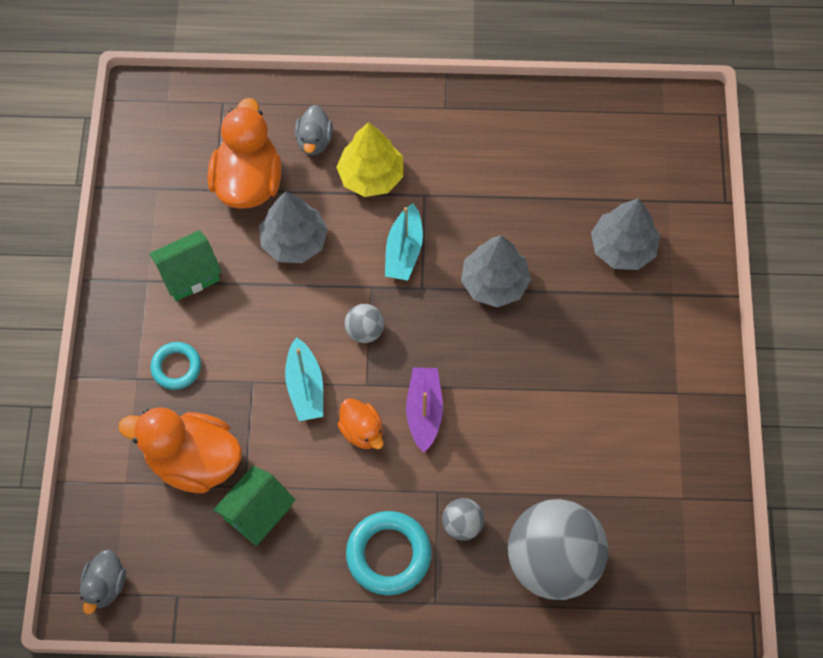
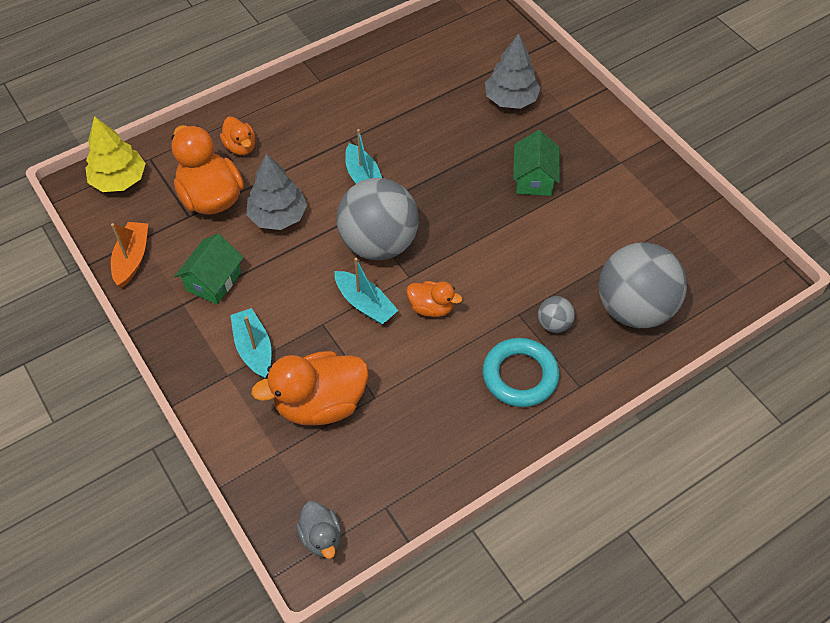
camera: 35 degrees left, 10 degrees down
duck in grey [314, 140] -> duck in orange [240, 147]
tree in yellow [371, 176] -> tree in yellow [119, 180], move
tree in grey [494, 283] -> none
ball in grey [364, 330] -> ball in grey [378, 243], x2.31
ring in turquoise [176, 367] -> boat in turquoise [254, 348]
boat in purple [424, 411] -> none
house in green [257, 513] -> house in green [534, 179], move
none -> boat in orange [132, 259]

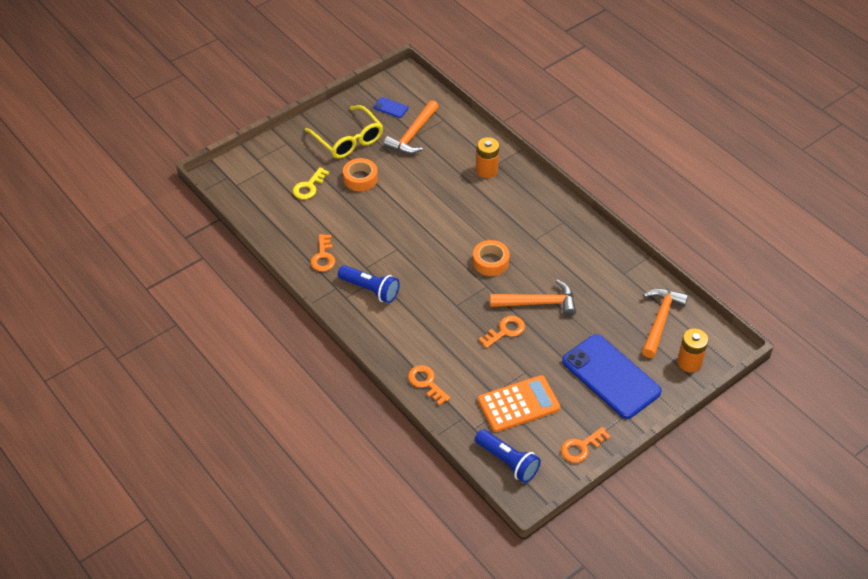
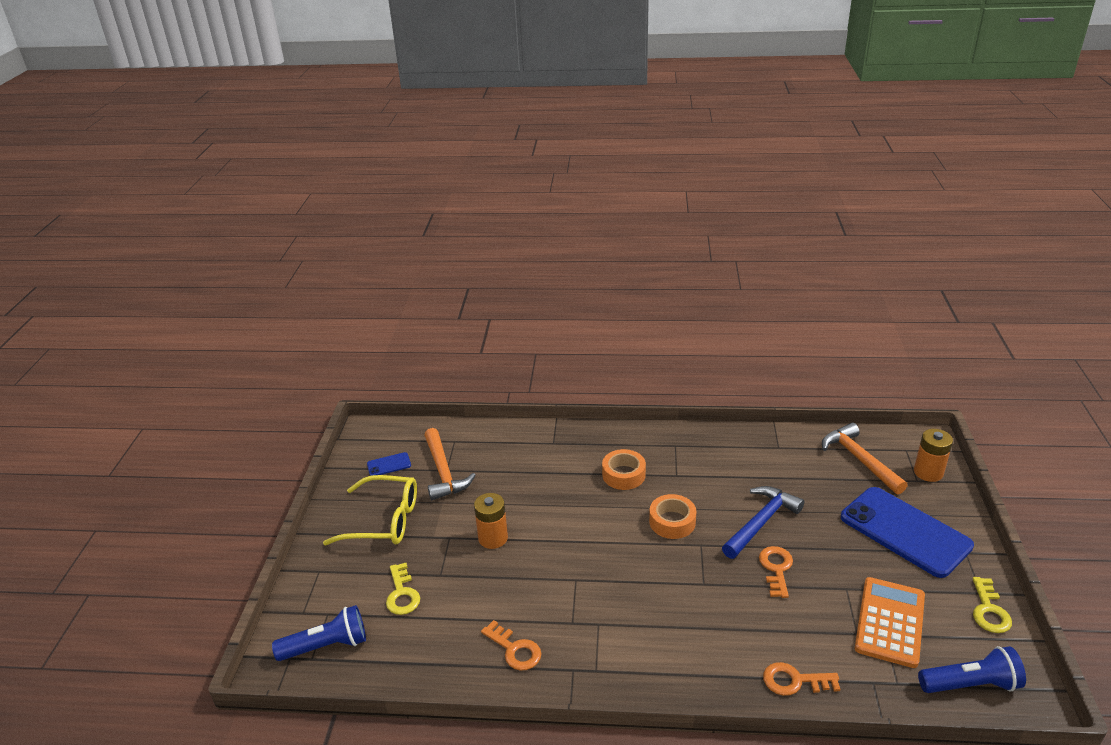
camera: 45 degrees left, 15 degrees down
battery in orange [487, 170] -> battery in orange [493, 538], move
tape in orange [360, 179] -> tape in orange [623, 475], move
flashlight in blue [370, 290] -> flashlight in blue [326, 646], move
hammer in orange [538, 303] -> hammer in blue [761, 522]
phone in blue [611, 376] -> phone in blue [905, 531], 45 degrees clockwise
key in orange [581, 447] -> key in yellow [989, 610]

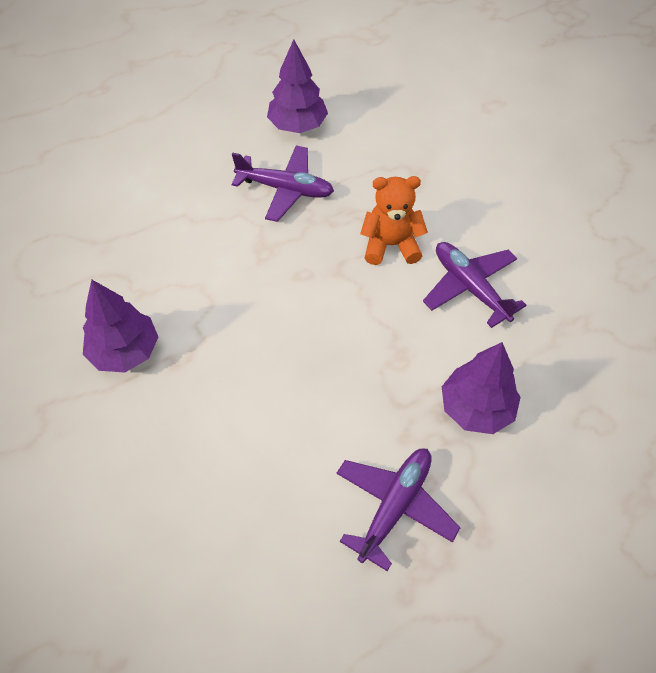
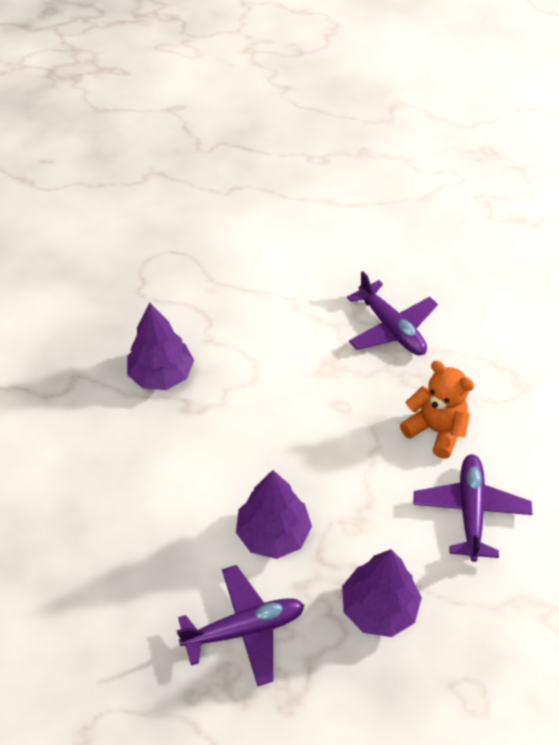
camera: 40 degrees right, 5 degrees down
tree in purple [298, 125] -> tree in purple [273, 534], move

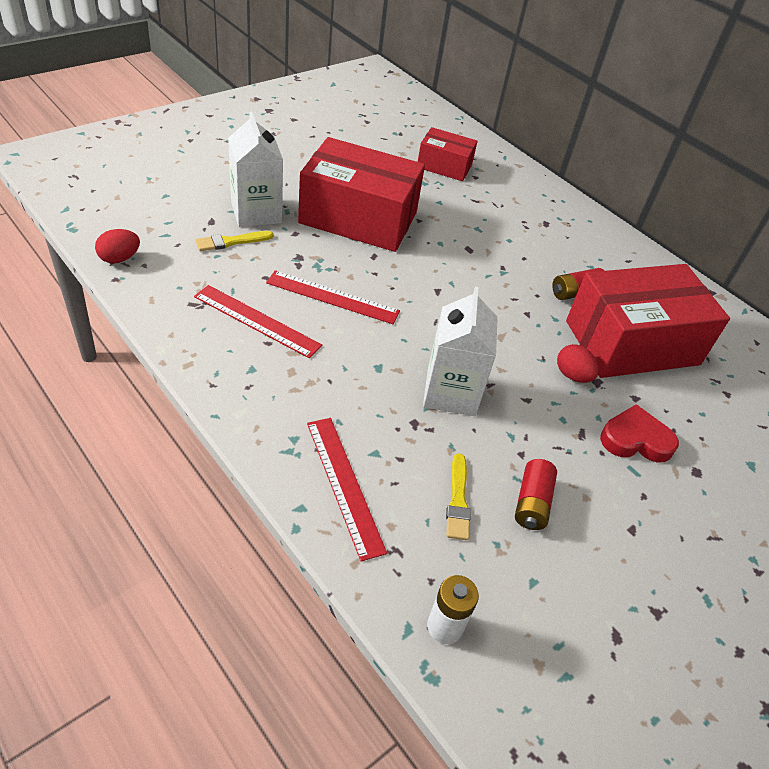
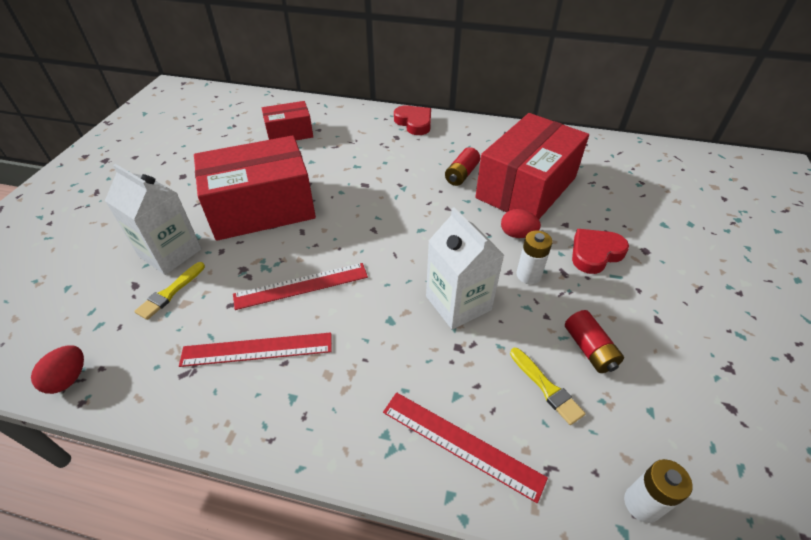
camera: 30 degrees left, 0 degrees up
none -> heart in red [414, 123]
none -> battery in white [528, 275]

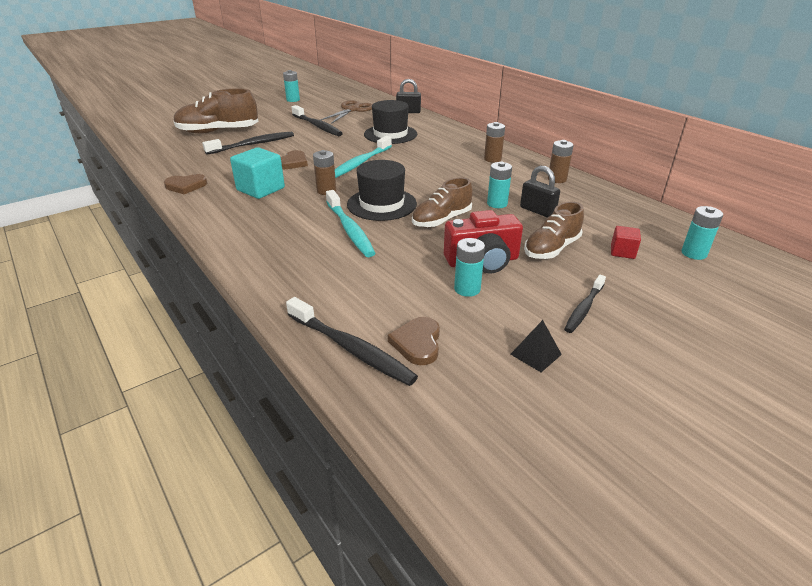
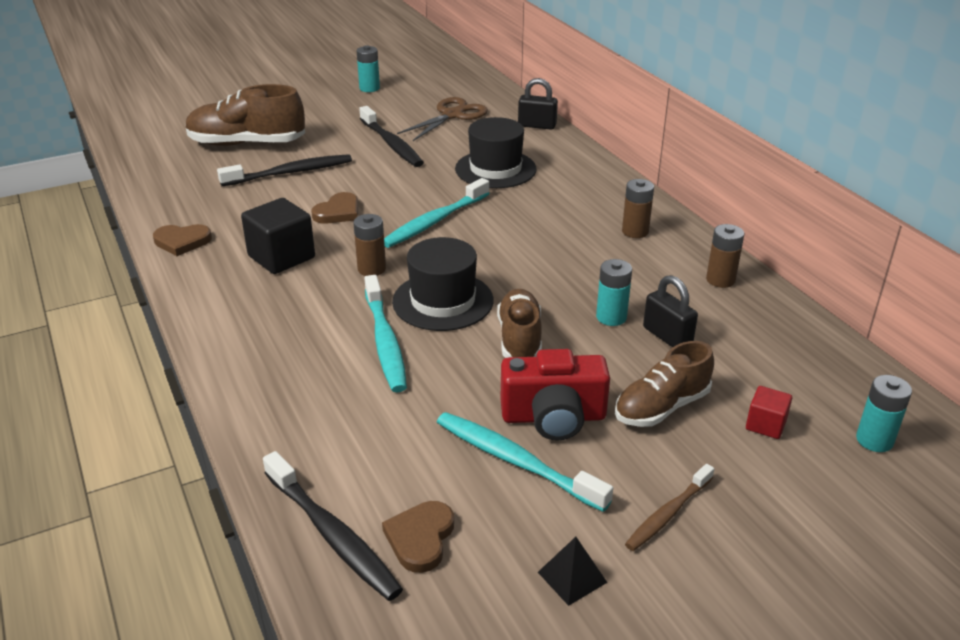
camera: 10 degrees right, 0 degrees up
cube in turquoise [260, 189] -> cube in black [281, 257]
shoe in brown [441, 220] -> shoe in brown [519, 339], 120 degrees clockwise
battery in turquoise [467, 289] -> toothbrush in turquoise [515, 461]
toothbrush in black [584, 308] -> toothbrush in brown [668, 514]

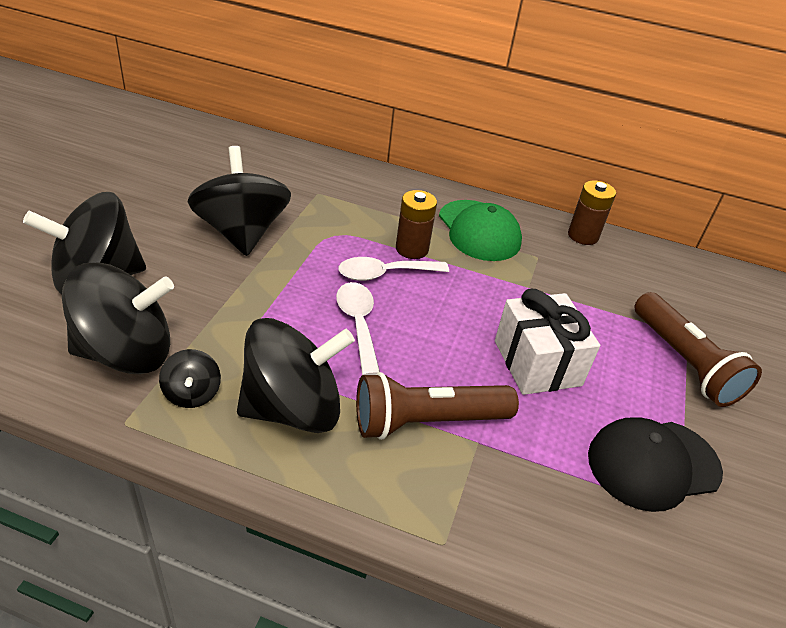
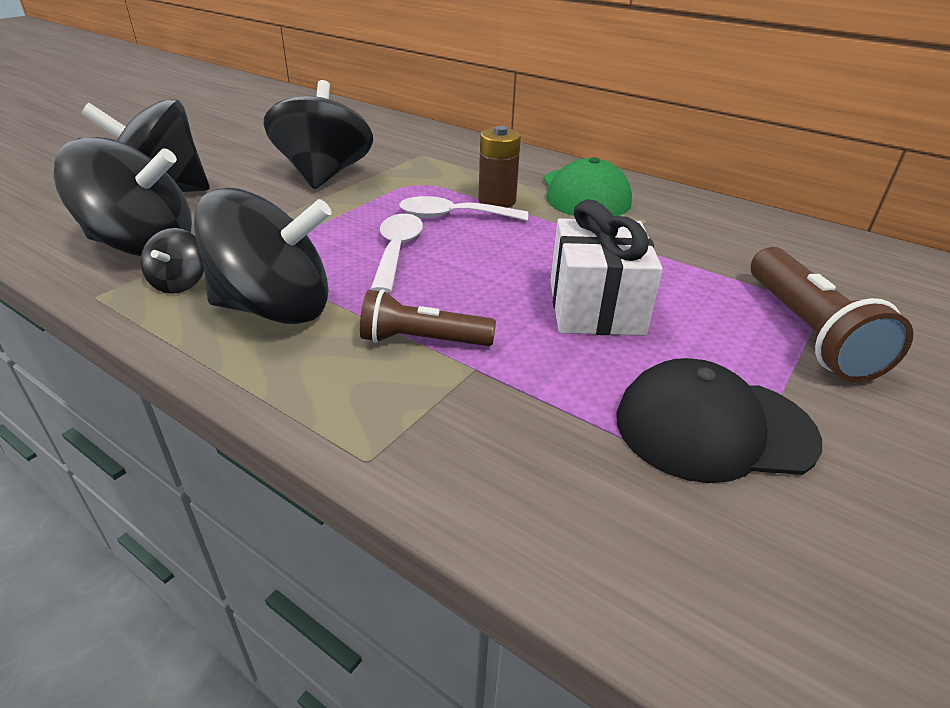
camera: 20 degrees right, 5 degrees down
battery in brown [583, 236] -> none
flashlight in brown [427, 421] -> flashlight in brown [422, 340], x0.66

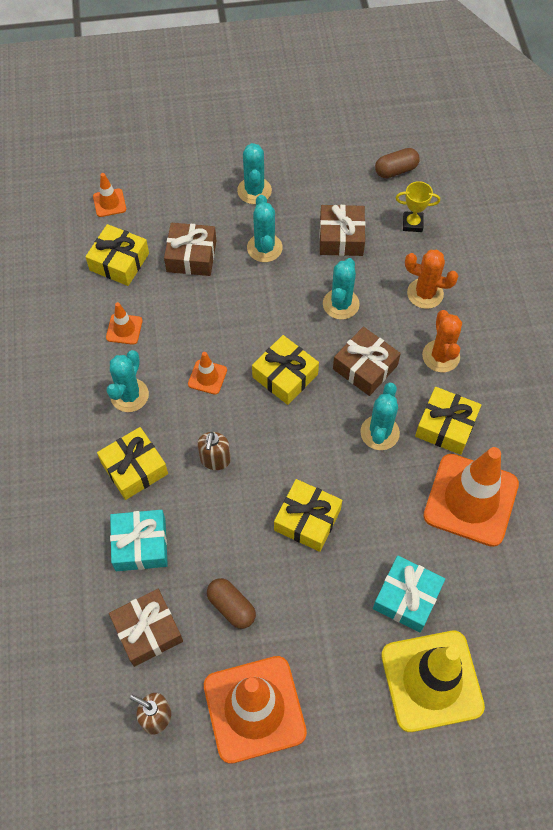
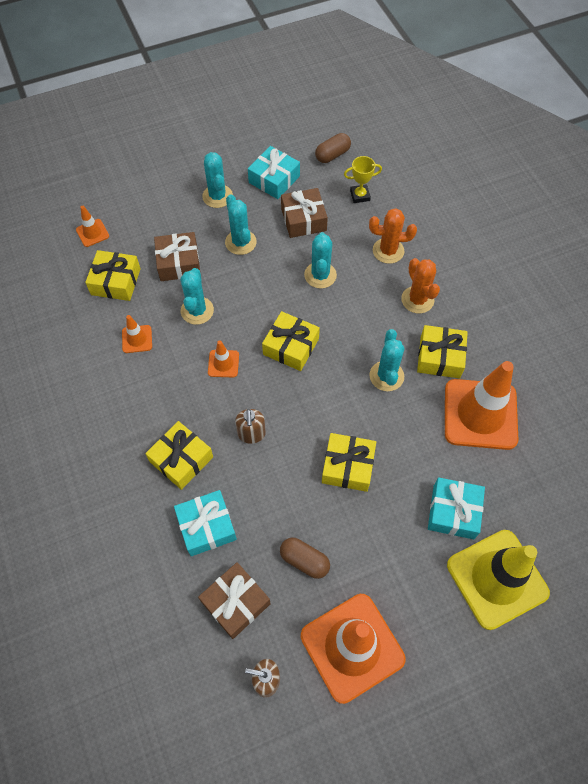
camera: 15 degrees left, 0 degrees up
gift in brown [365, 367] -> none
cactus in turquoise [129, 395] -> cactus in turquoise [197, 310], move
none -> gift in turquoise [274, 179]

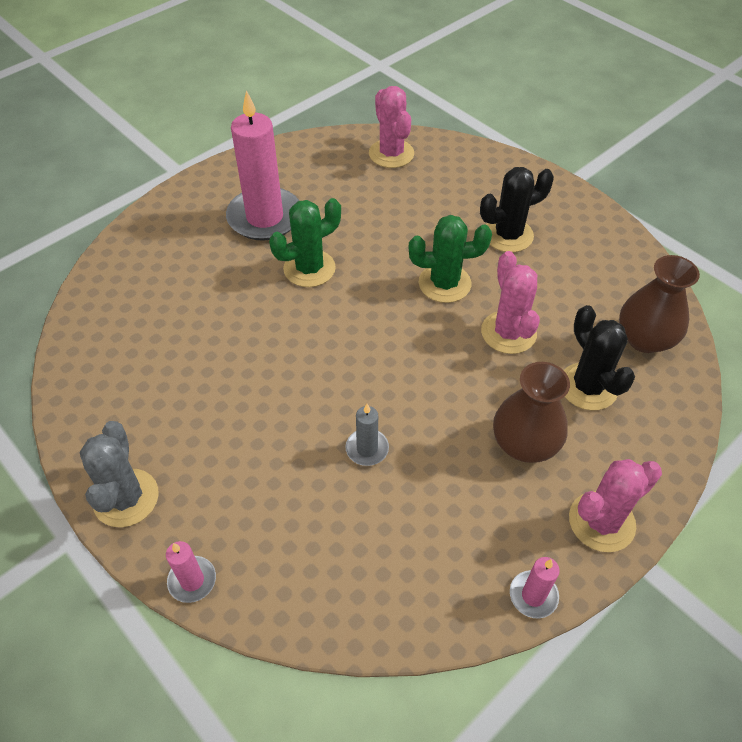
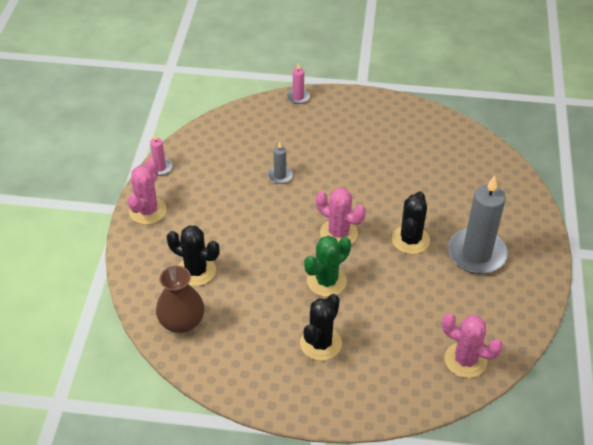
camera: 140 degrees right, 5 degrees down
candle in pink [265, 217] -> candle in grey [476, 253]
cactus in green [309, 268] -> cactus in black [410, 240]
cactus in pink [508, 332] -> cactus in pink [338, 233], move
vase in brown [524, 444] -> none
cactus in grey [126, 498] -> none

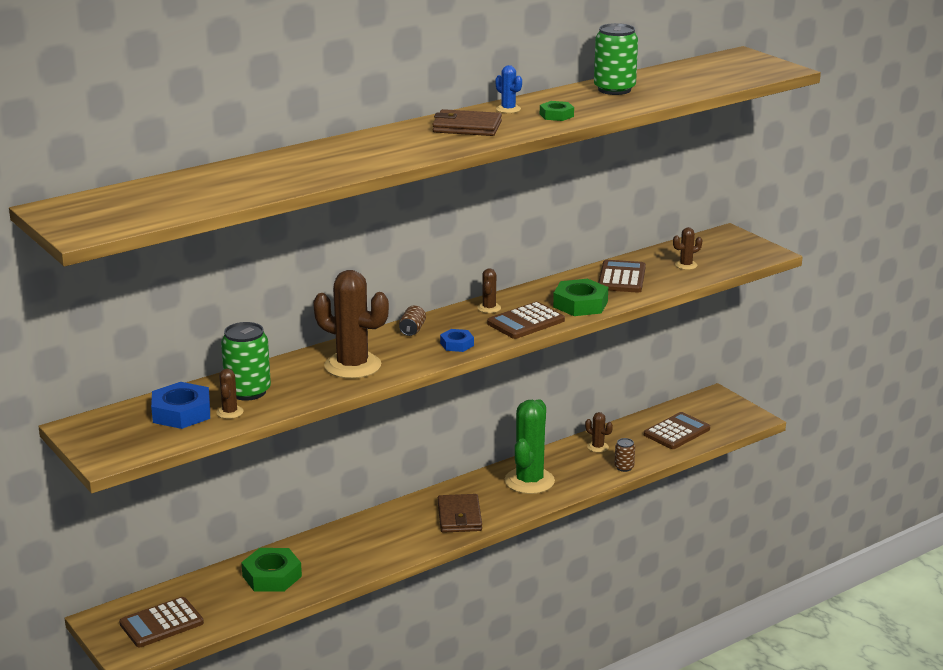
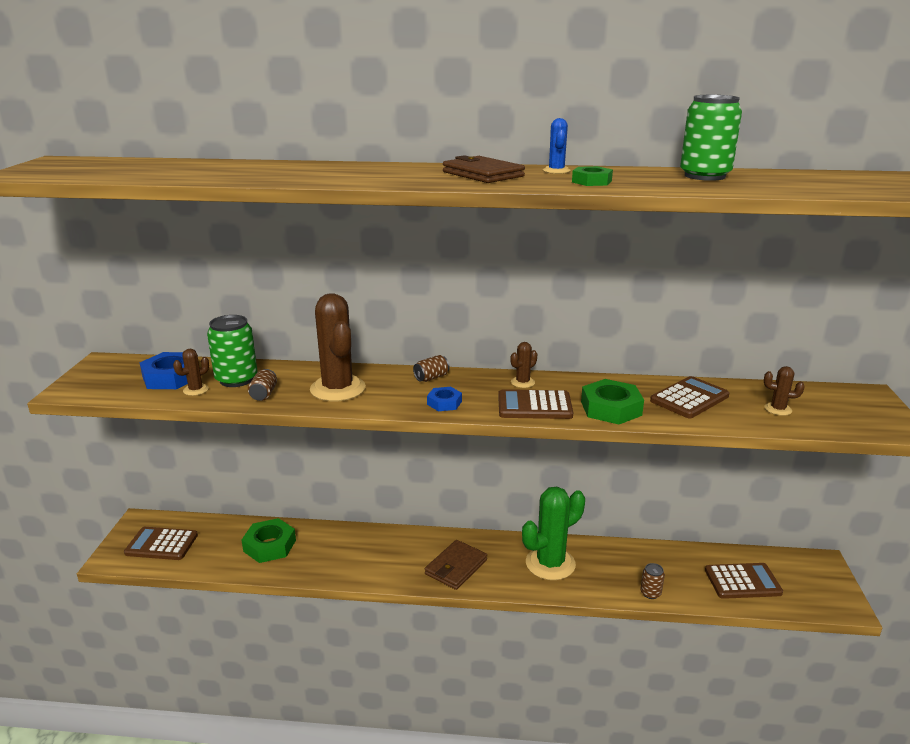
camera: 40 degrees right, 0 degrees up
cactus in brown [597, 447] -> none
none -> can in brown [264, 394]

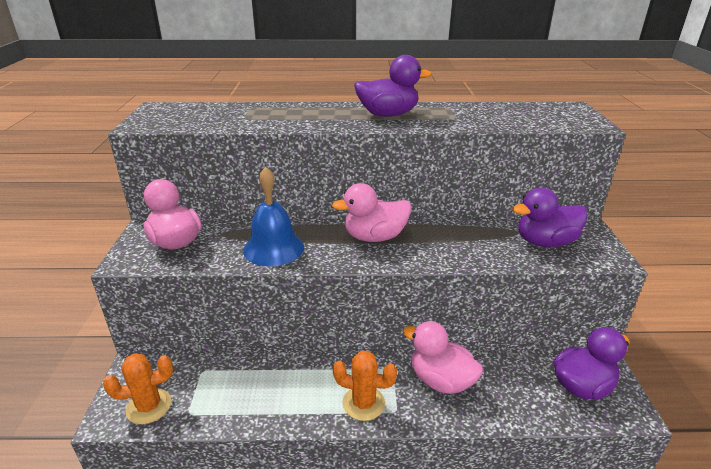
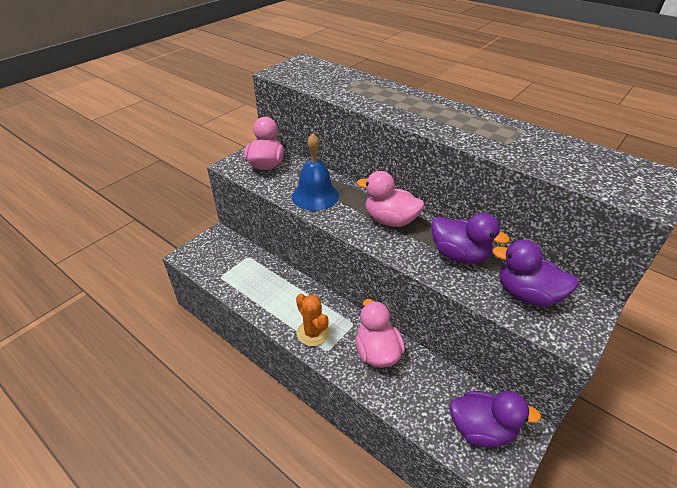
camera: 40 degrees right, 10 degrees up
duck in purple [388, 115] -> duck in purple [459, 255], move
cactus in orange [149, 406] -> none

